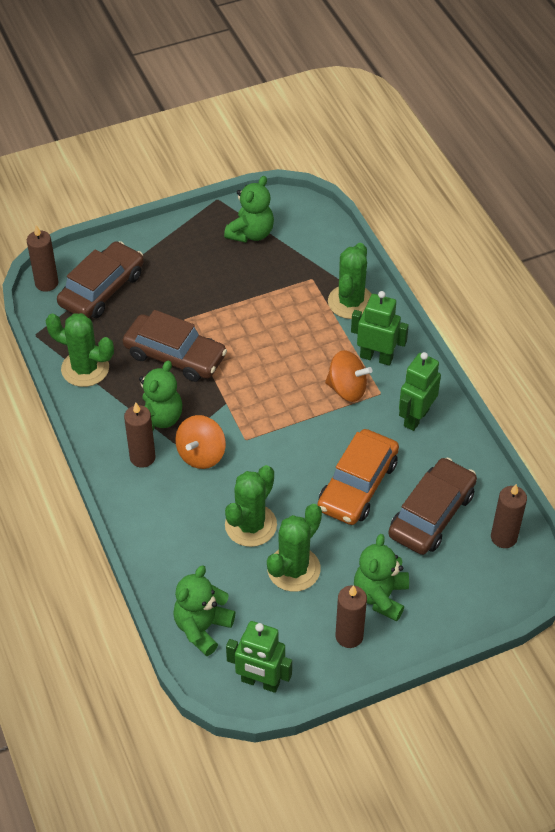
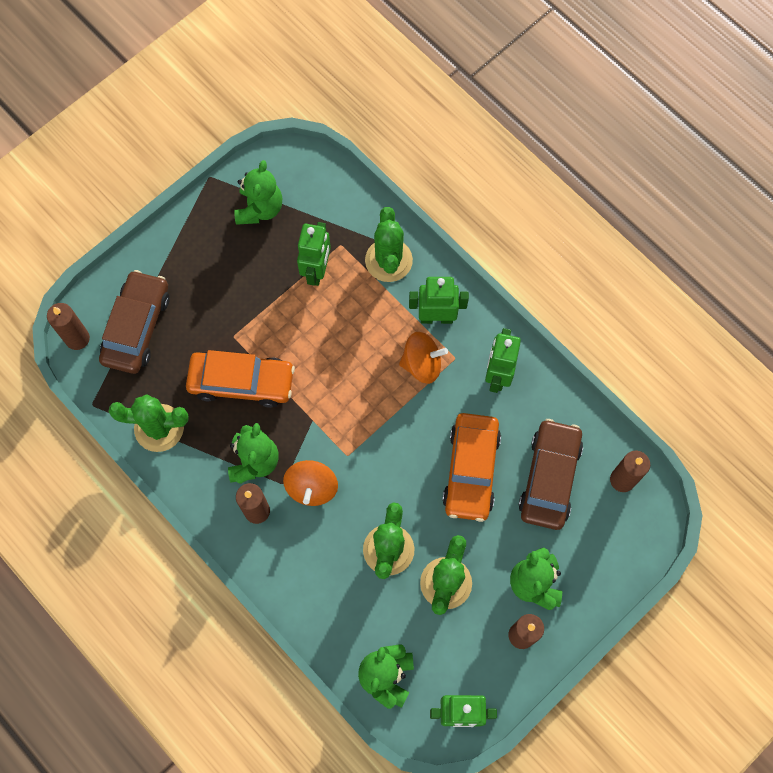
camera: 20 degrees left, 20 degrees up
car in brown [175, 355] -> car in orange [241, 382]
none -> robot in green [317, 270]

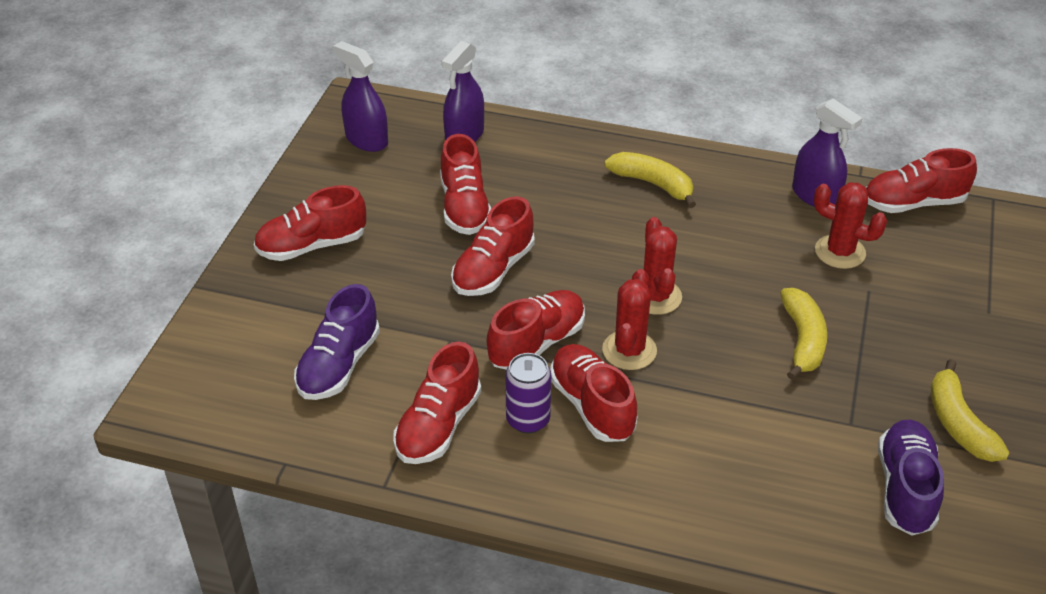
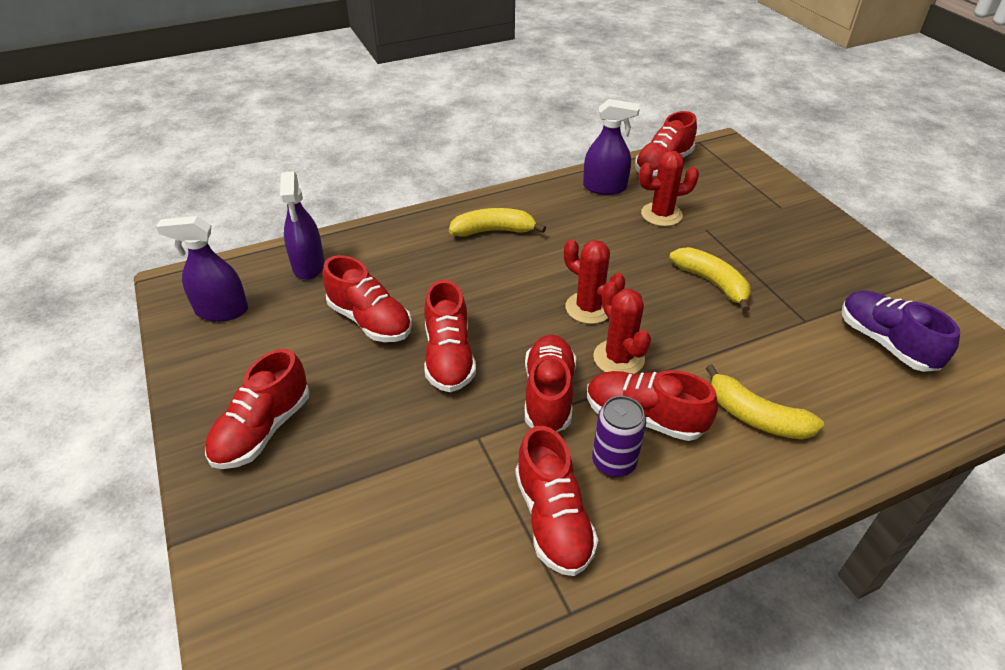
camera: 40 degrees left, 0 degrees up
shoe in purple [339, 365] -> none
banana in yellow [958, 423] -> banana in yellow [755, 416], move

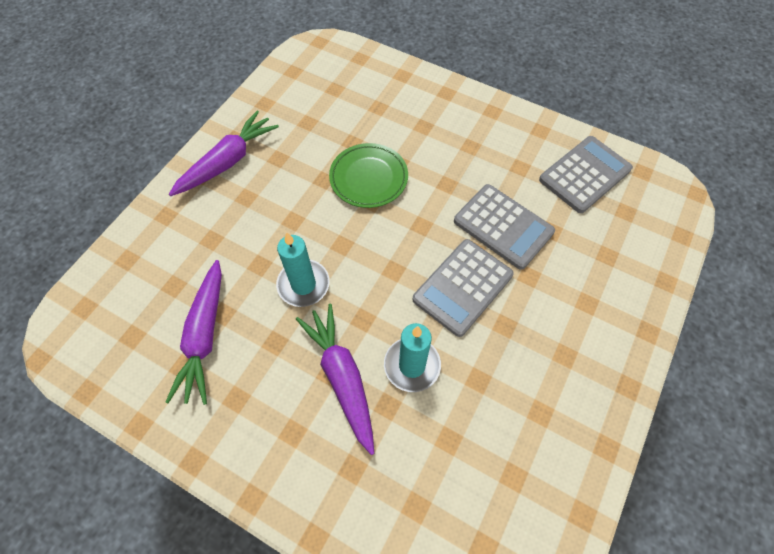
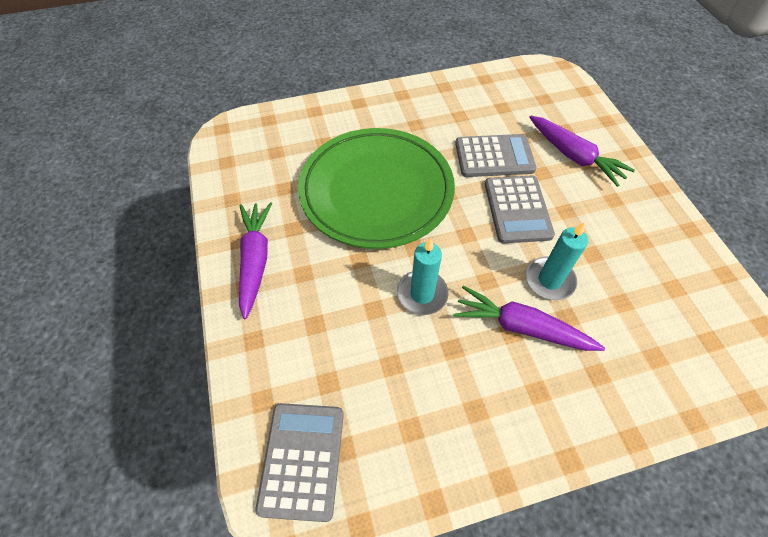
camera: 45 degrees left, 5 degrees down
calculator in grey [584, 174] -> calculator in grey [302, 460], move
plate in green [368, 178] -> plate in green [376, 191], x2.07
carrot in purple [204, 336] -> carrot in purple [574, 156], move

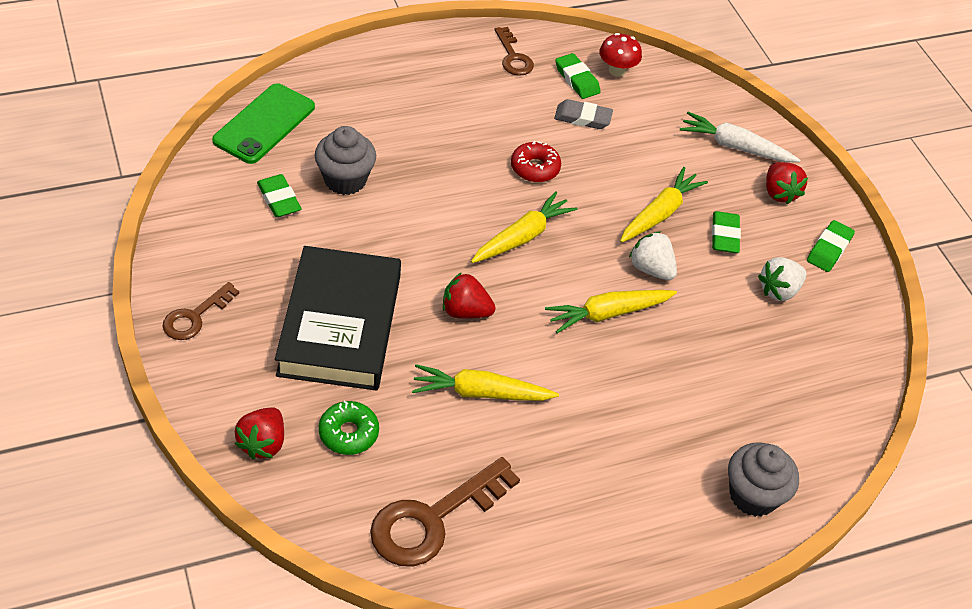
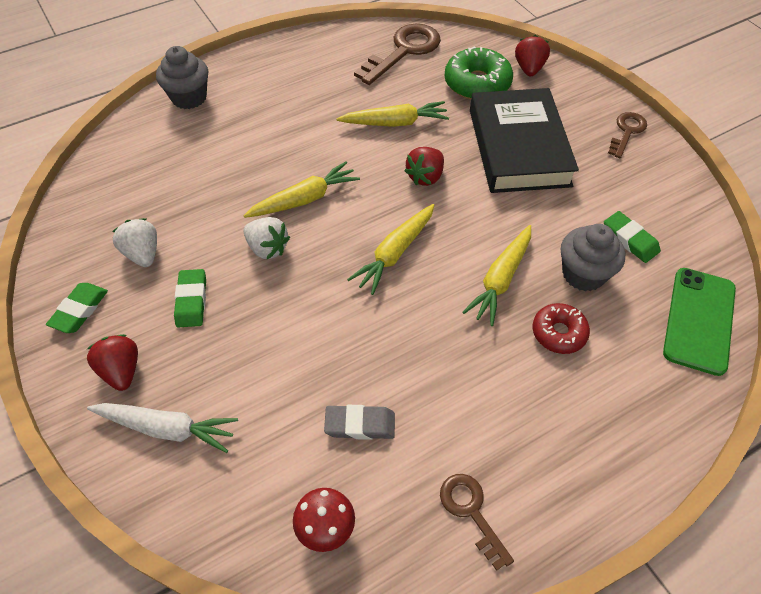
camera: 175 degrees right, 5 degrees up
eraser in green [577, 79] -> none
donut in red [535, 168] -> donut in red [558, 333], move
carrot in yellow [659, 213] -> carrot in yellow [500, 279], move
strawberry in white [779, 290] -> strawberry in white [143, 254], 75 degrees counterclockwise
strawberry in red [465, 311] -> strawberry in red [425, 177], 120 degrees clockwise
donut in green [348, 433] -> donut in green [477, 83], x1.60

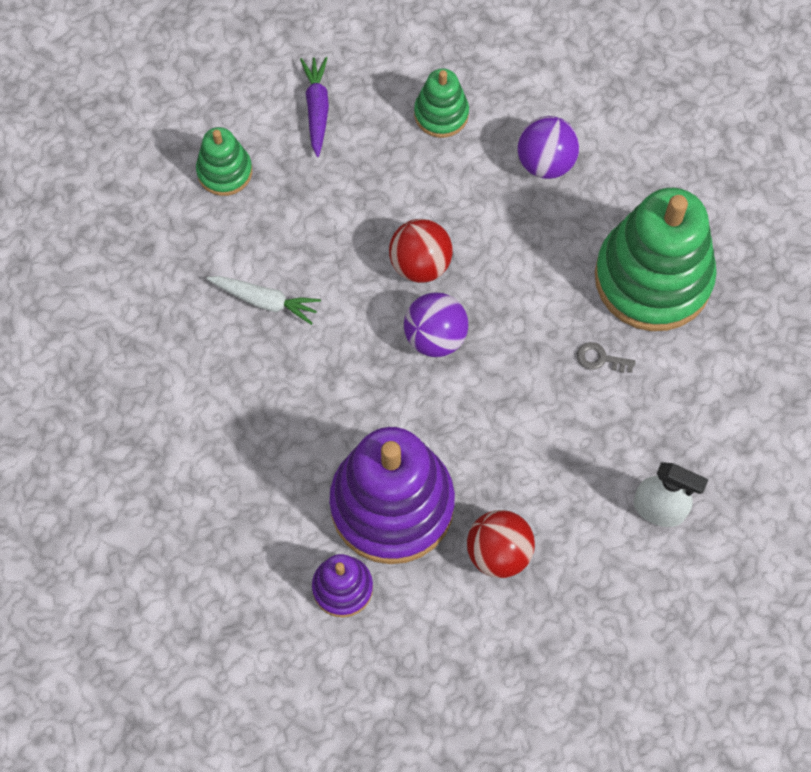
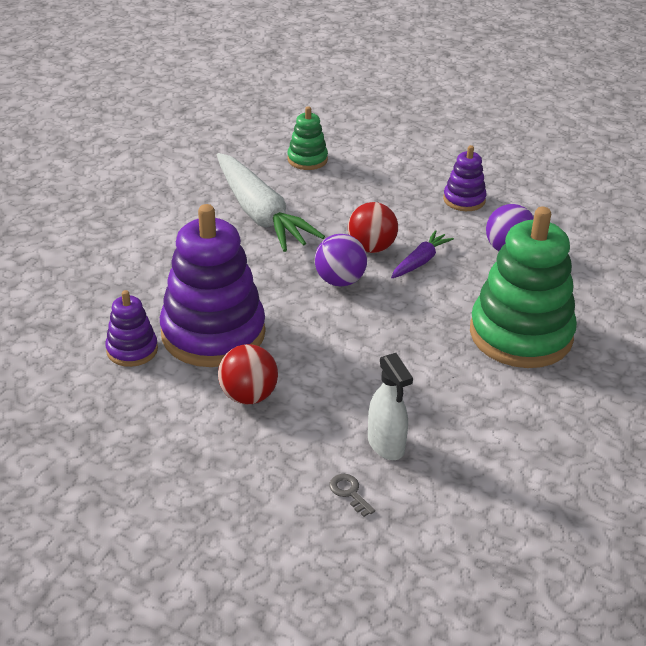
camera: 40 degrees right, 30 degrees down
carrot in purple [317, 109] -> carrot in purple [420, 261], move
stacking toy in green [441, 114] -> stacking toy in purple [464, 200]
carrot in white [265, 301] -> carrot in white [260, 214], x2.08
key in grey [600, 359] -> key in grey [349, 493], move

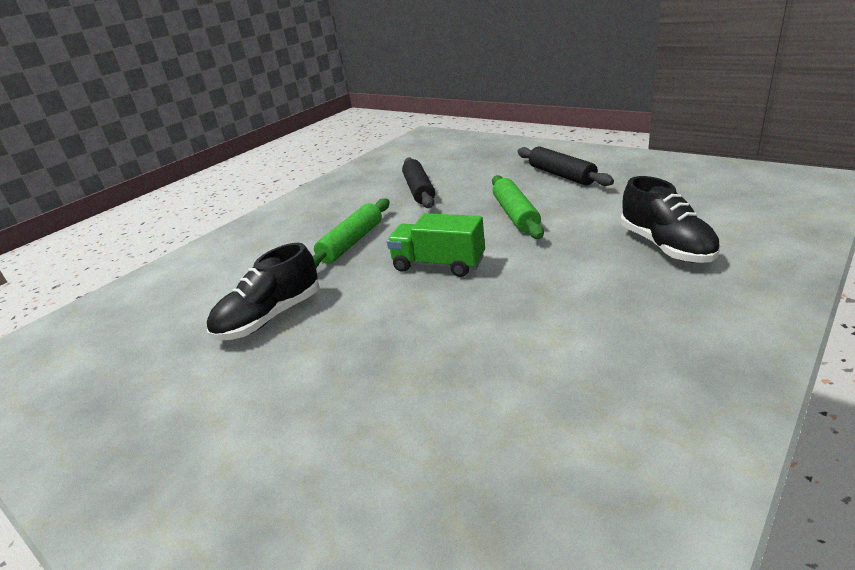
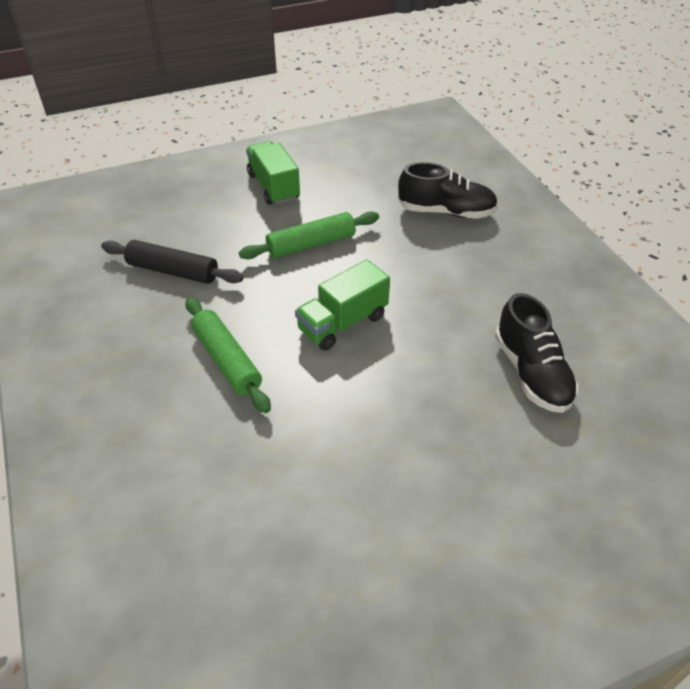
camera: 65 degrees left, 15 degrees up
rolling pin in black [561, 175] -> truck in green [273, 187]
rolling pin in green [515, 215] -> rolling pin in green [311, 244], 45 degrees counterclockwise
shoe in black [270, 317] -> shoe in black [531, 373], move

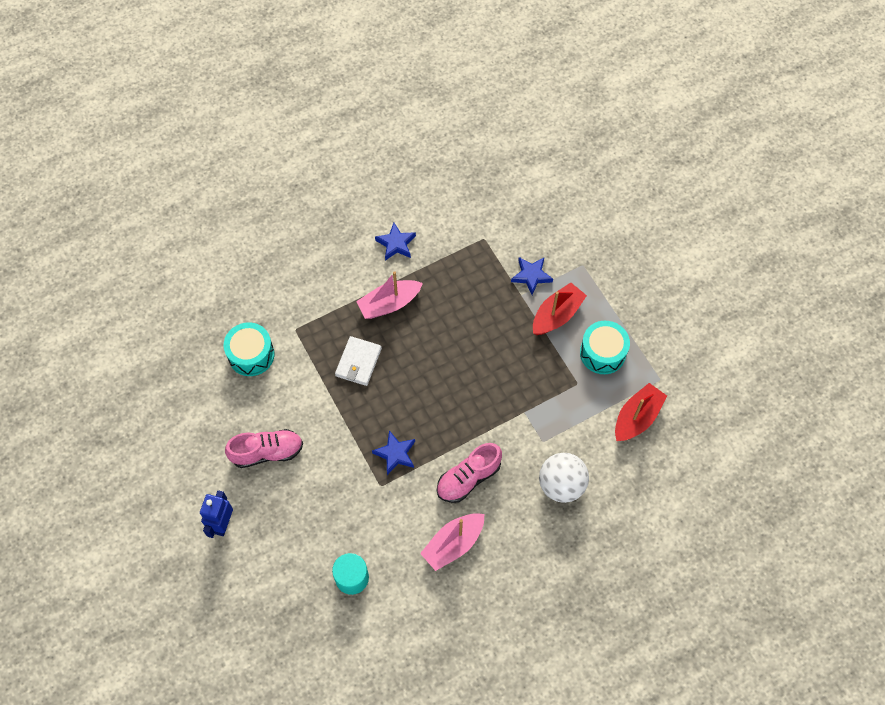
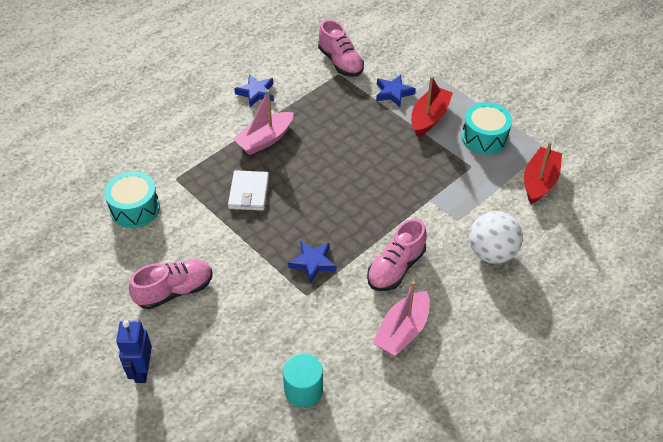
camera: 15 degrees left, 15 degrees down
none -> shoe in pink [340, 62]

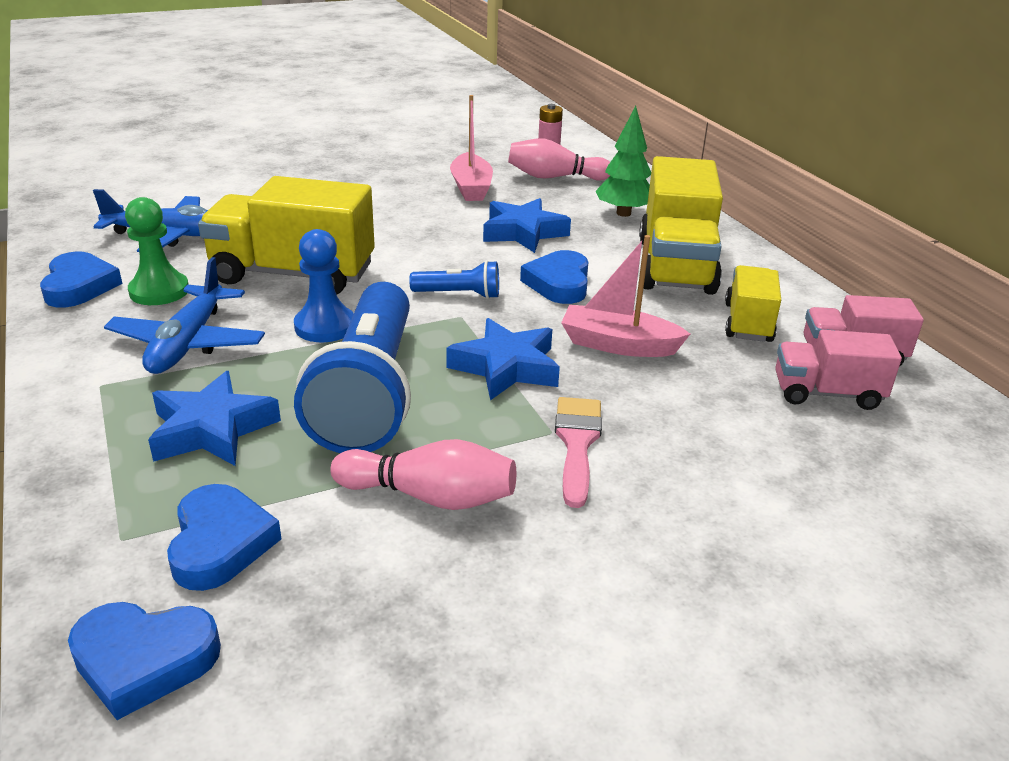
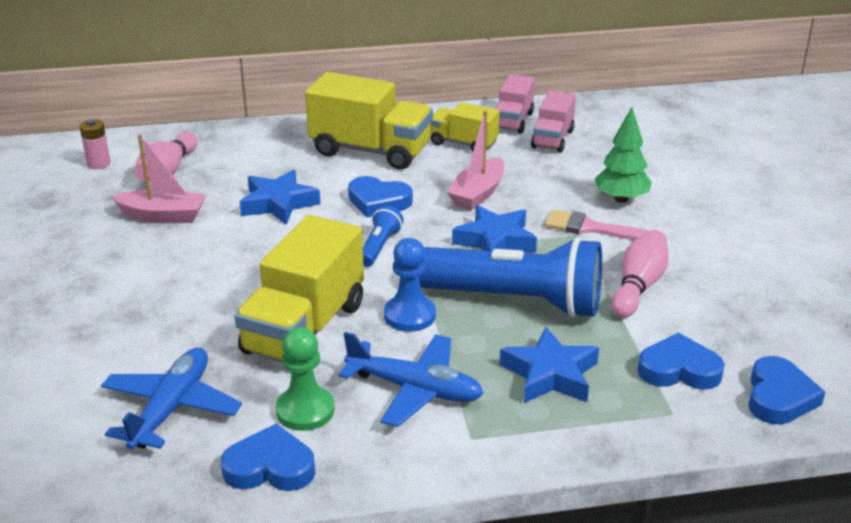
camera: 75 degrees left, 0 degrees up
tree in green [623, 213] -> tree in green [621, 199], move

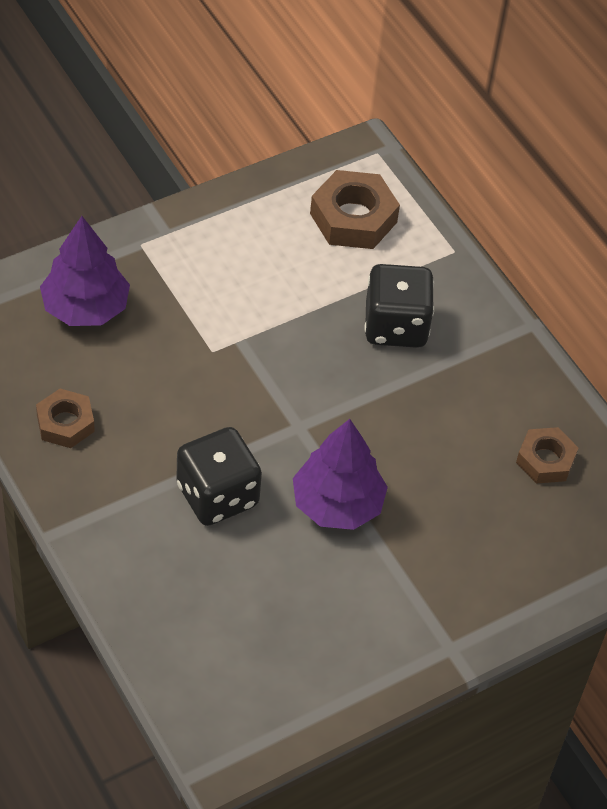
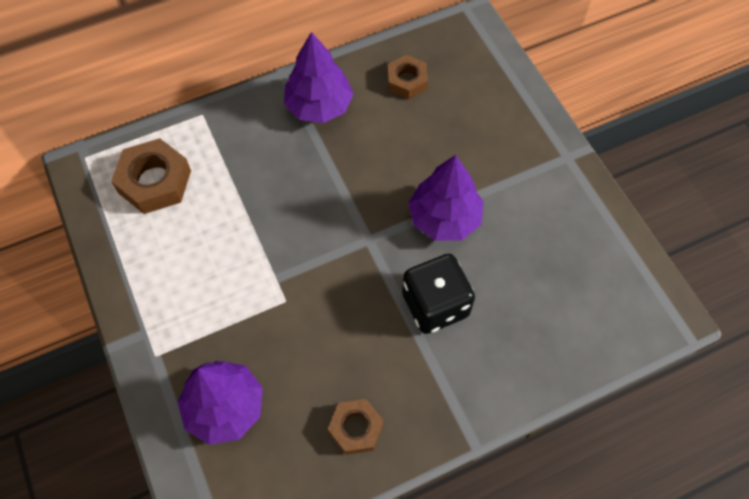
camera: 80 degrees left, 10 degrees up
dice in black [395, 326] -> none
none -> tree in purple [319, 106]

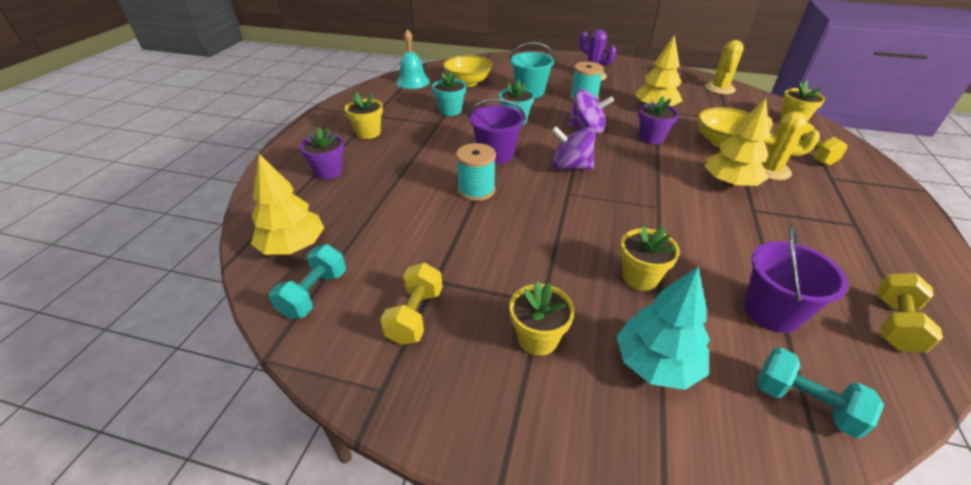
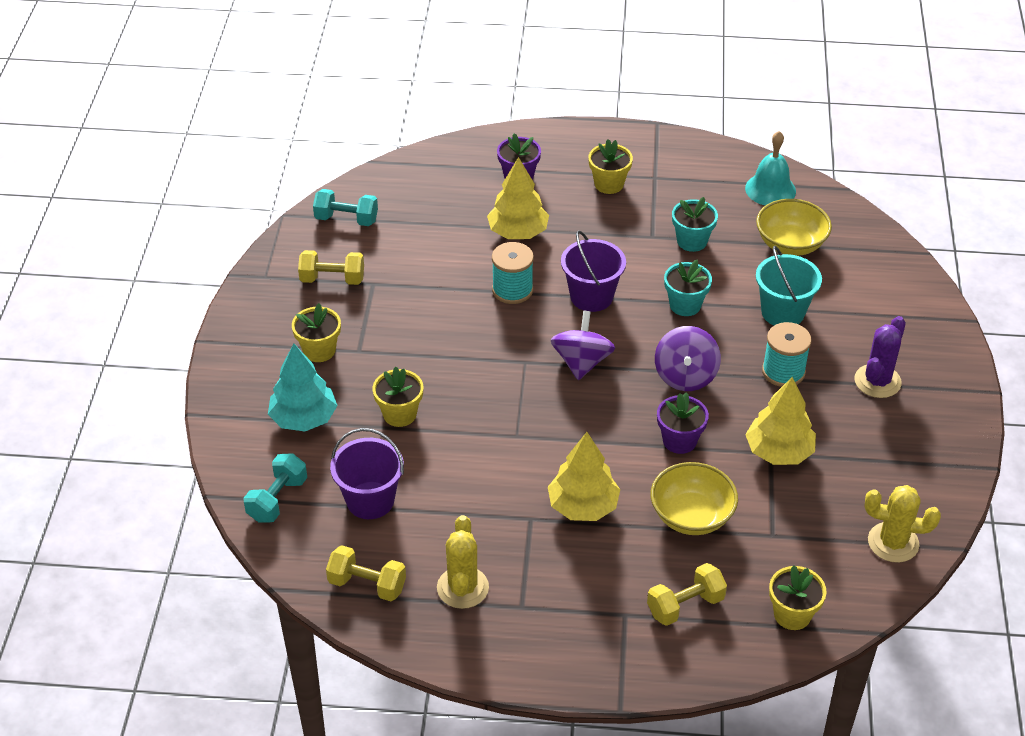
camera: 80 degrees right, 5 degrees up
cactus in yellow [769, 170] -> cactus in yellow [462, 588], move
tree in yellow [293, 246] -> tree in yellow [518, 232], move

